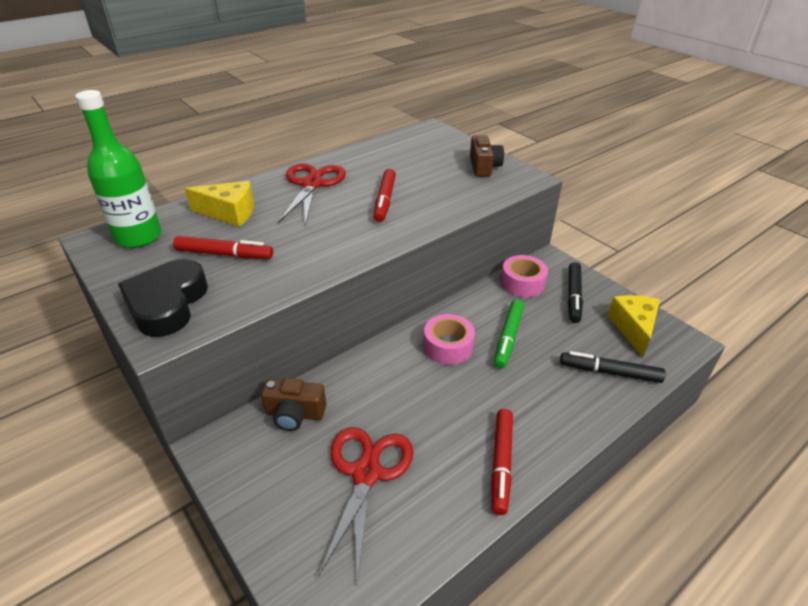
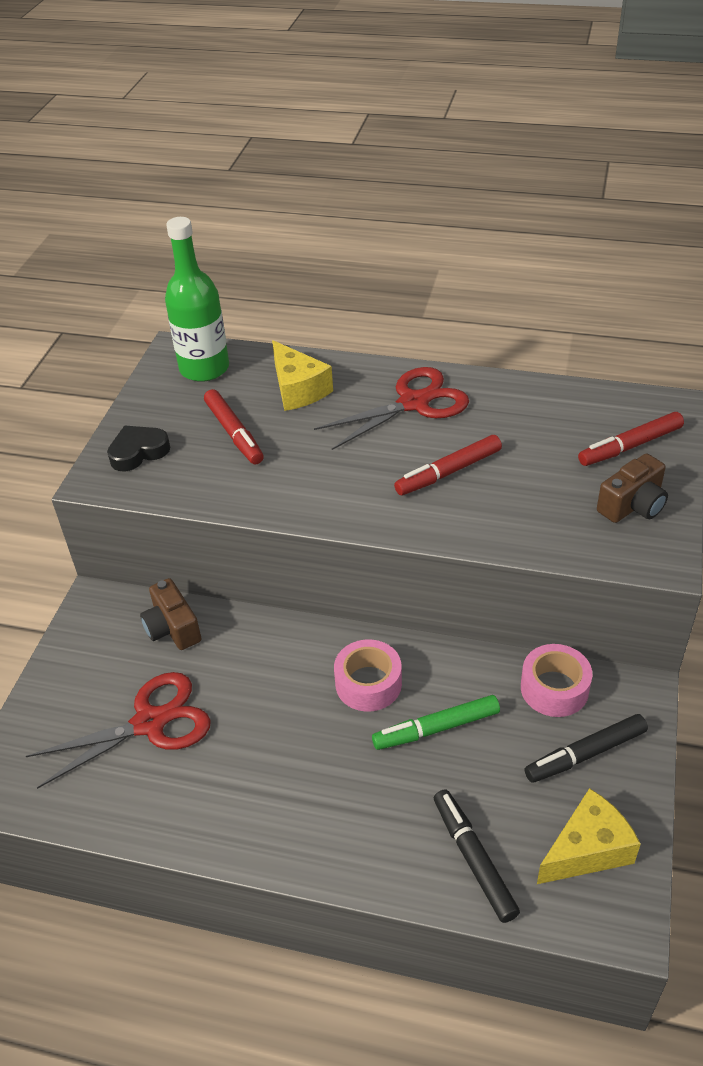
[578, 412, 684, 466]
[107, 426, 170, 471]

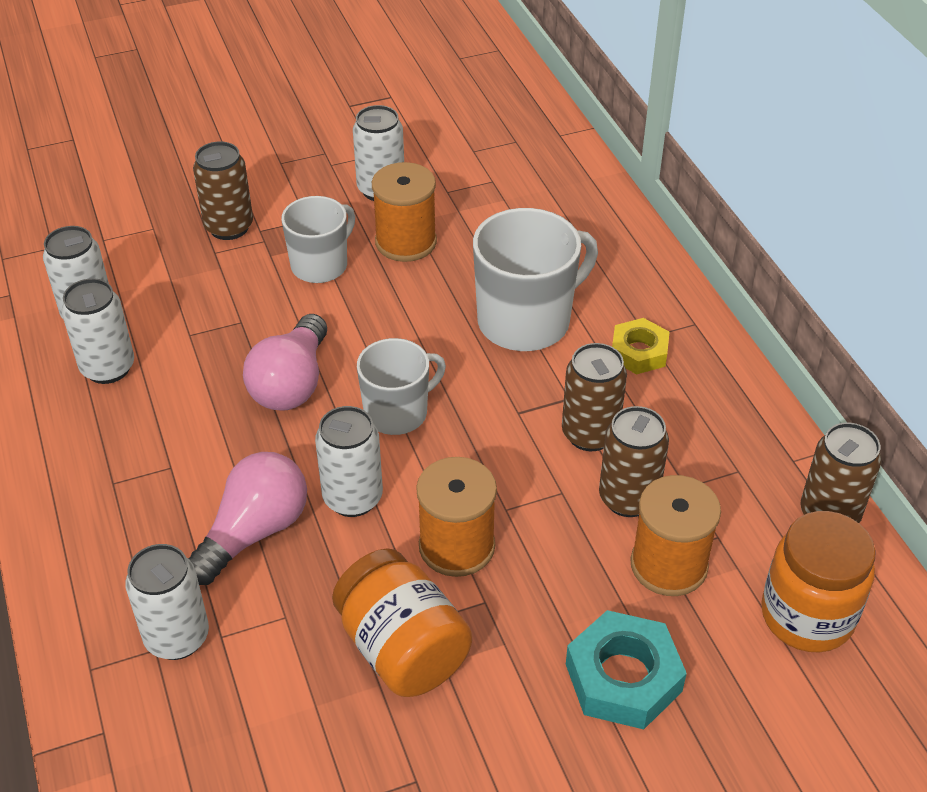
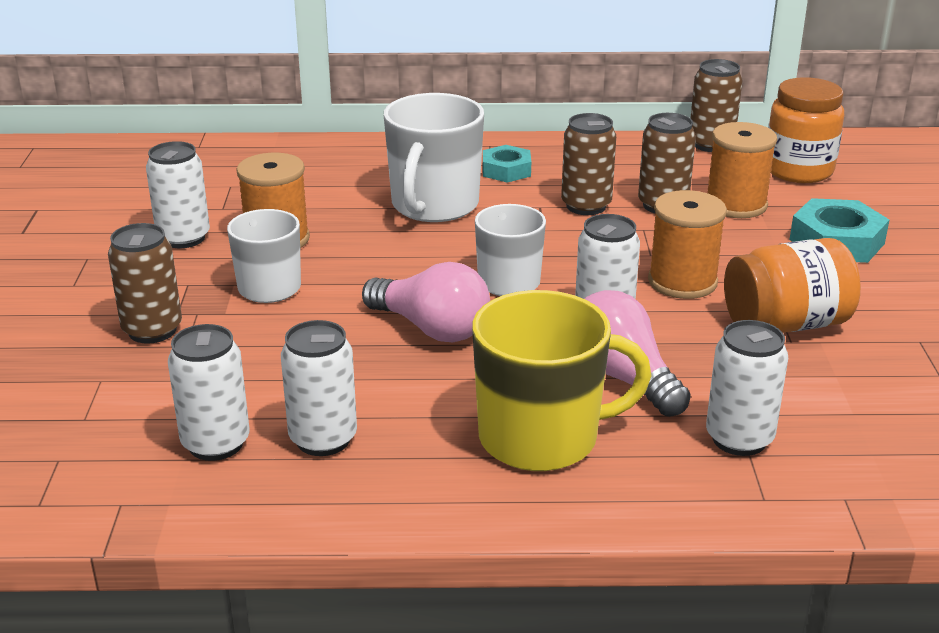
[472, 290, 651, 471]
[483, 145, 531, 183]
[384, 93, 484, 222]

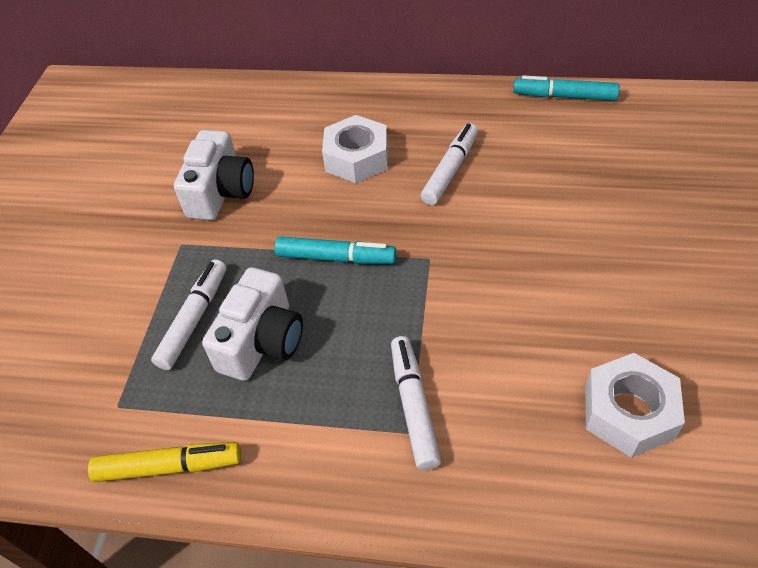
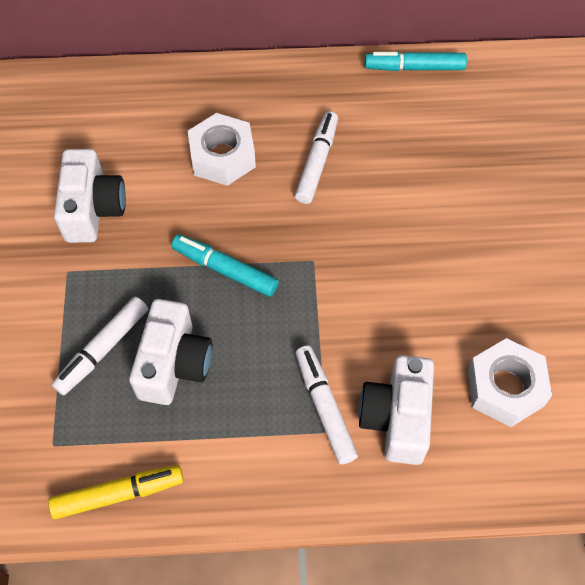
[358, 355, 434, 465]
[51, 297, 148, 395]
[172, 234, 279, 297]

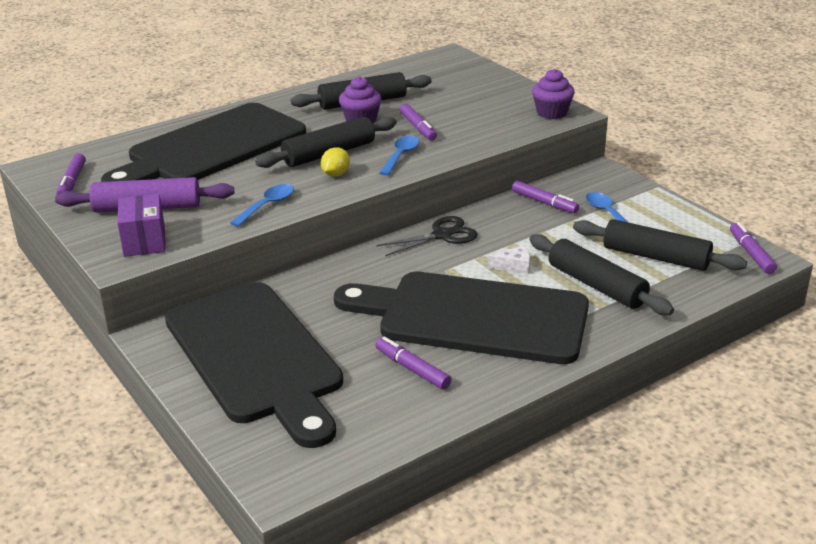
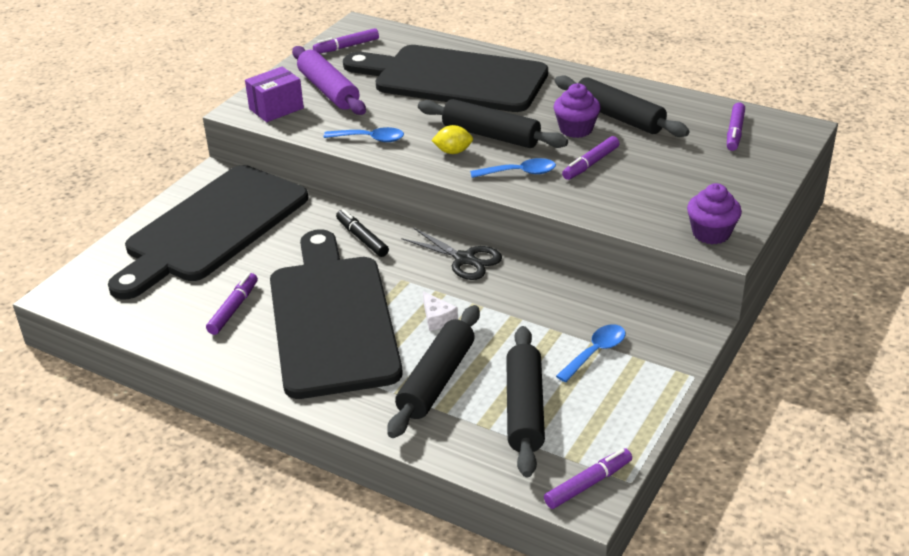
[336, 209, 389, 257]
[727, 102, 745, 151]

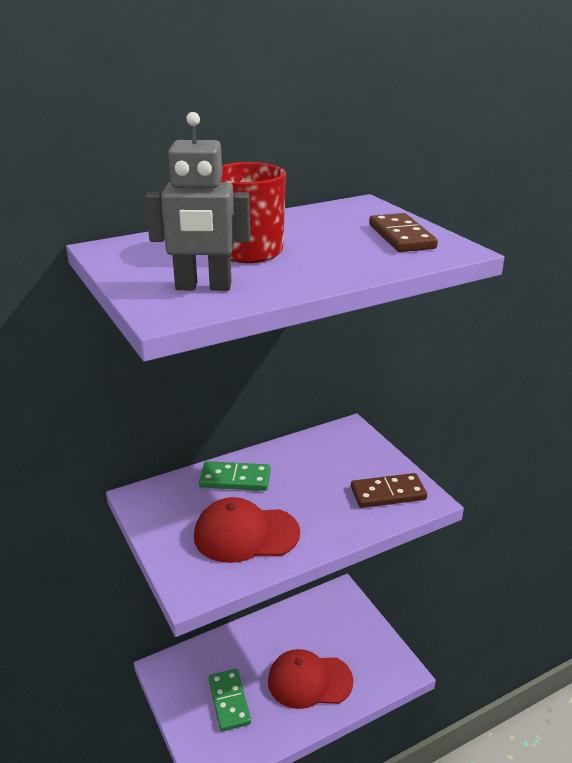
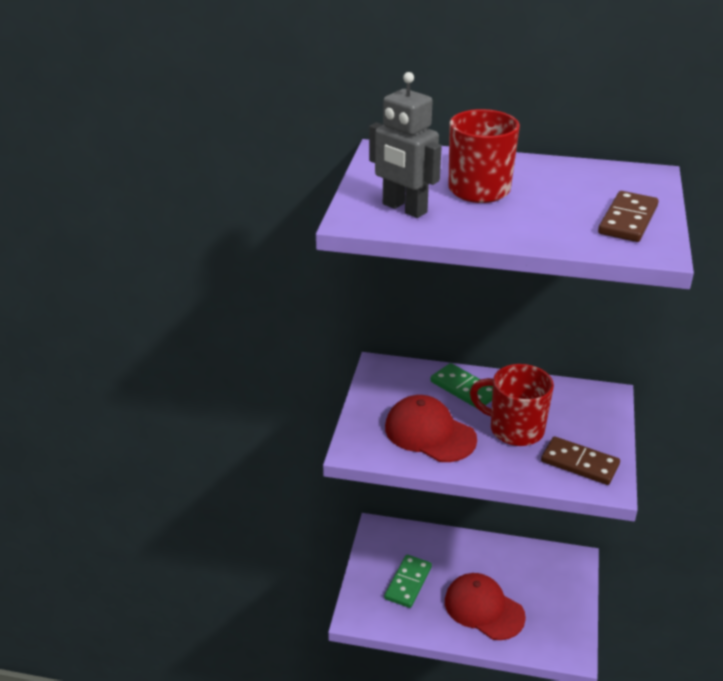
[470, 364, 554, 446]

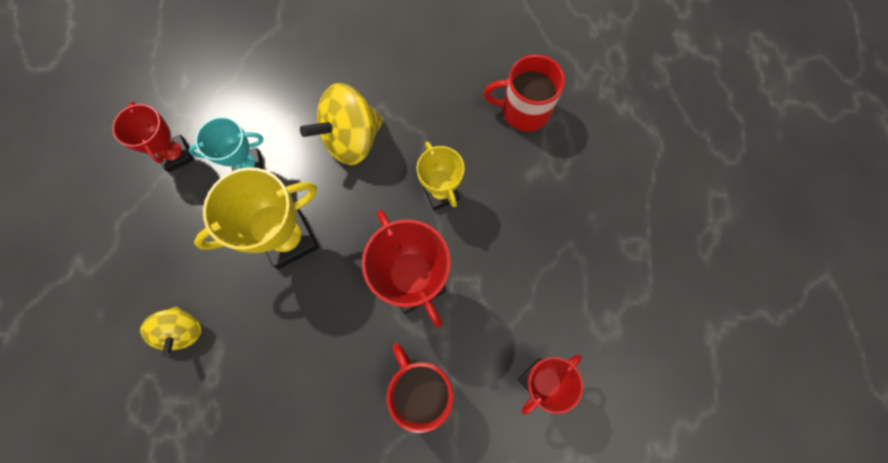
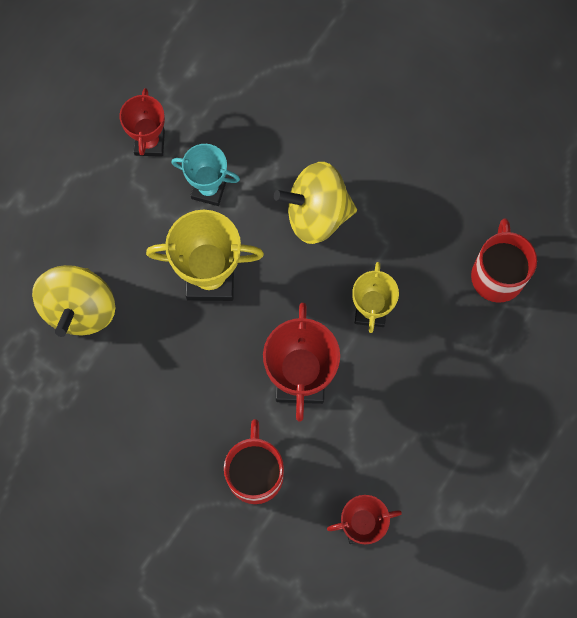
[471, 218, 537, 303]
[32, 265, 115, 337]

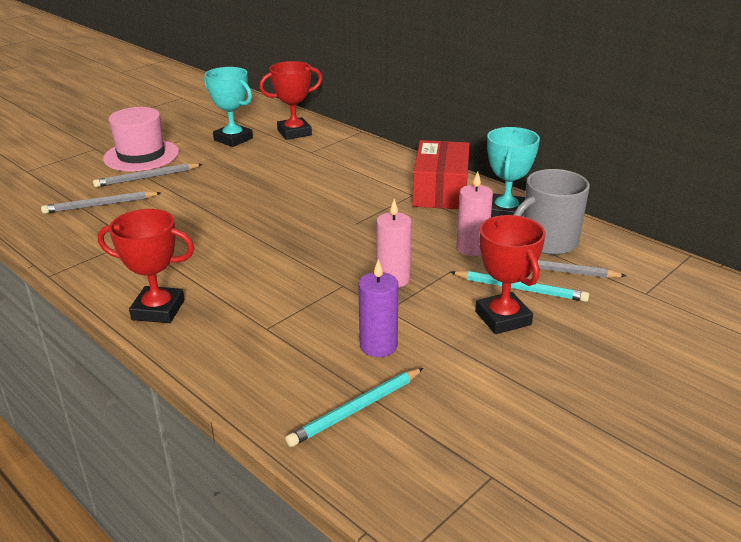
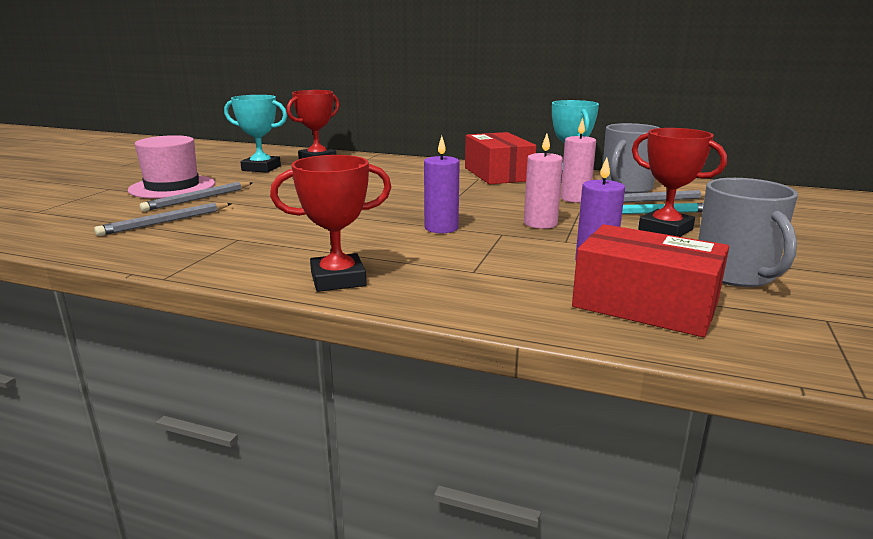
[424, 136, 460, 233]
[698, 178, 798, 287]
[572, 224, 729, 337]

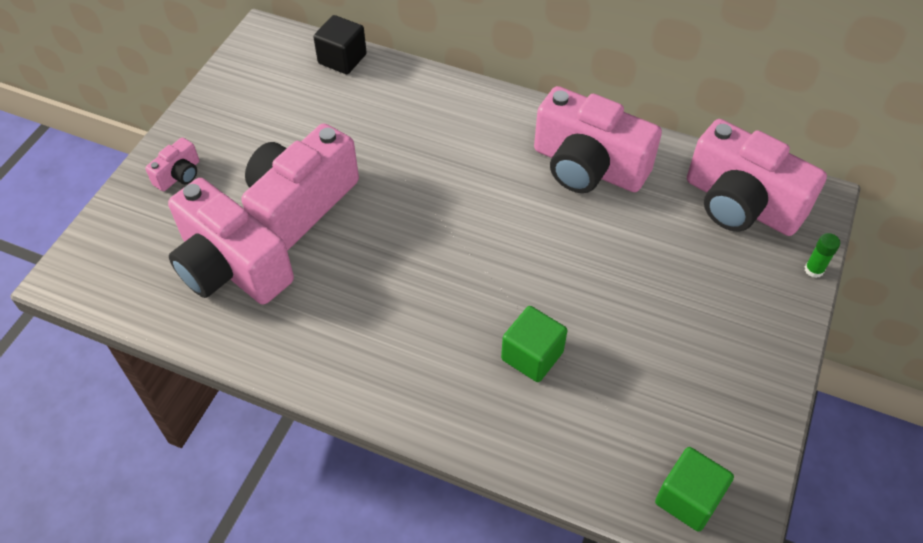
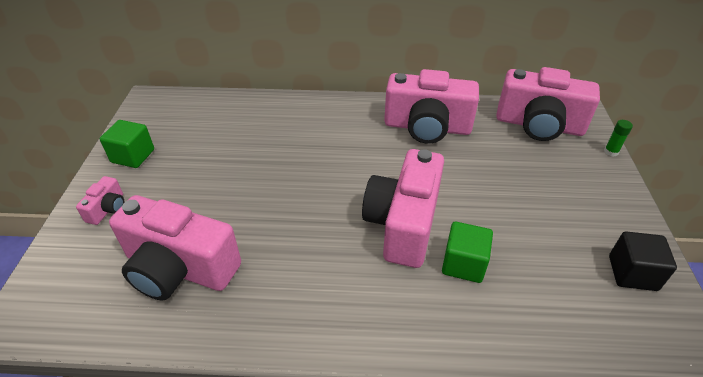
[362, 149, 444, 268]
[609, 231, 677, 291]
[100, 120, 154, 168]

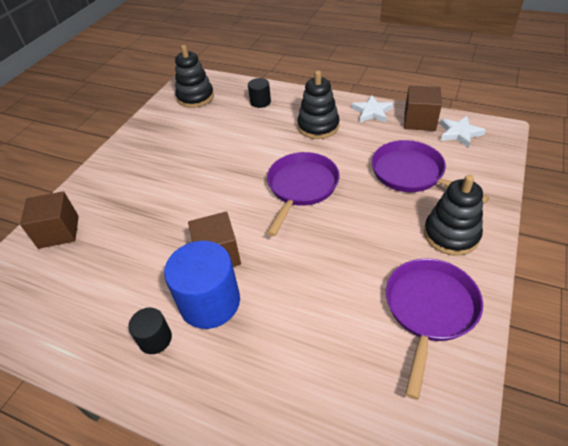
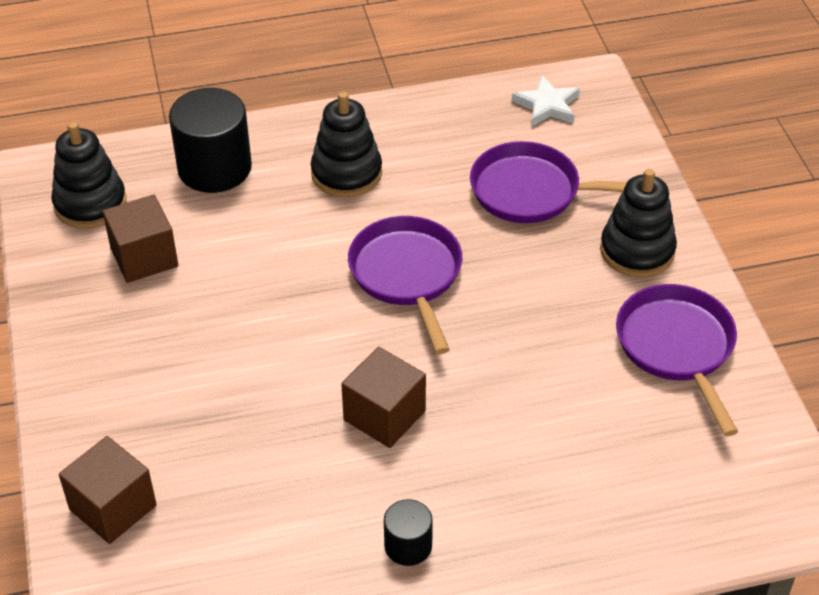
[164, 241, 240, 329] (first image)
[351, 96, 393, 123] (first image)
[103, 194, 178, 283]
[169, 88, 252, 193]

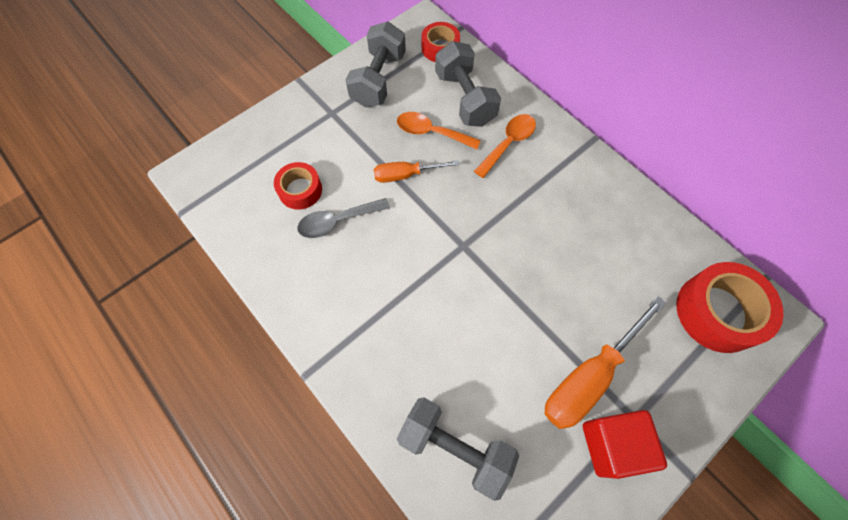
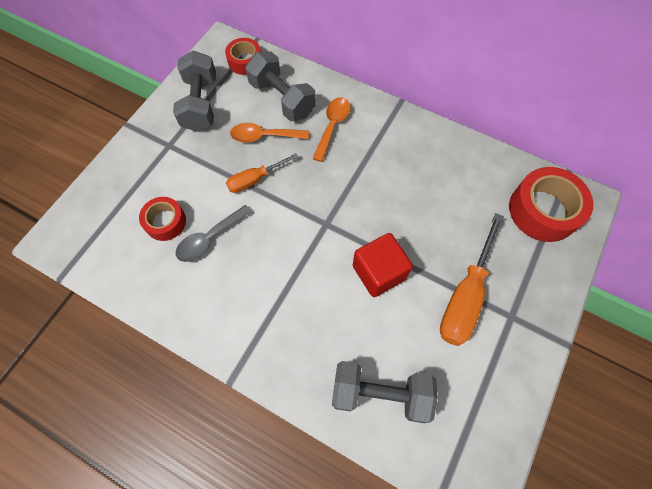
[353, 233, 413, 297]

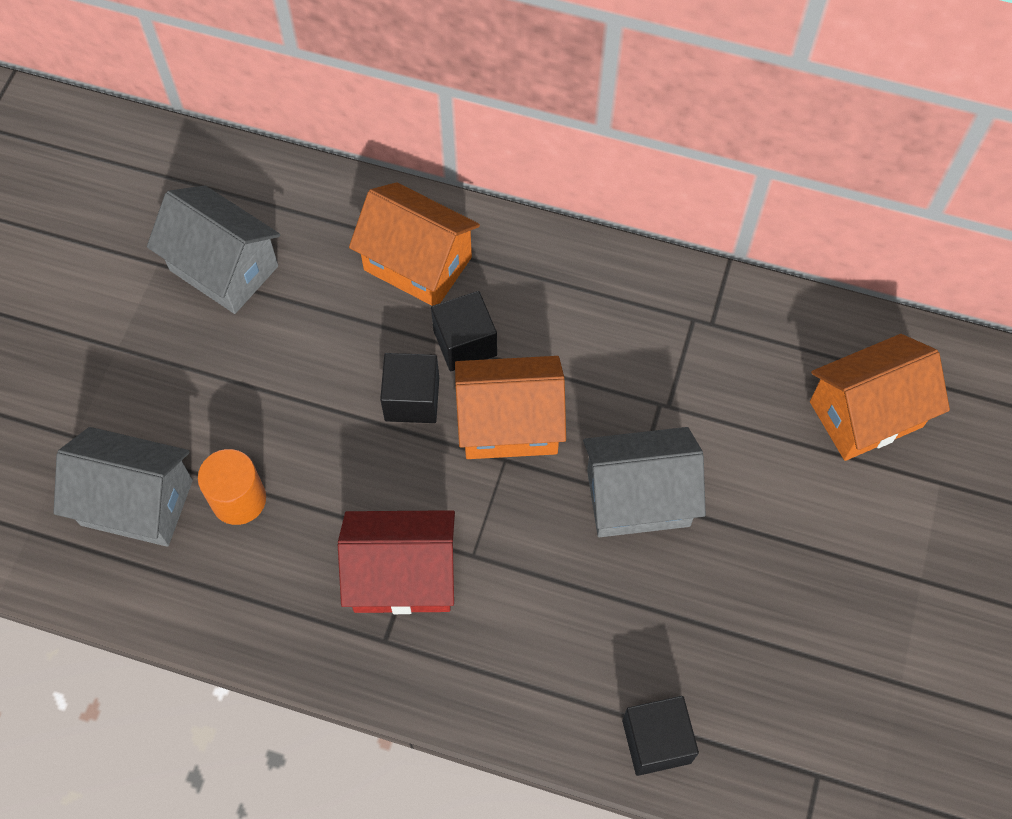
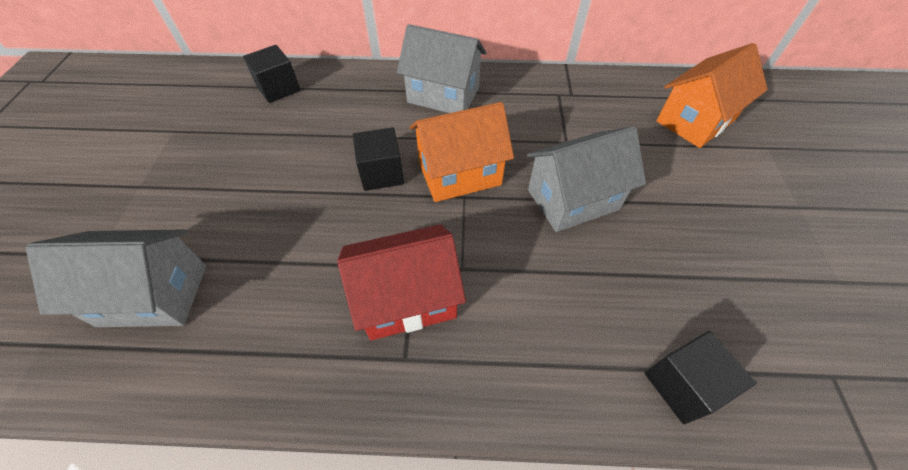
[198, 449, 266, 525] (first image)
[349, 182, 480, 306] (first image)
[397, 24, 487, 113]
[243, 45, 301, 103]

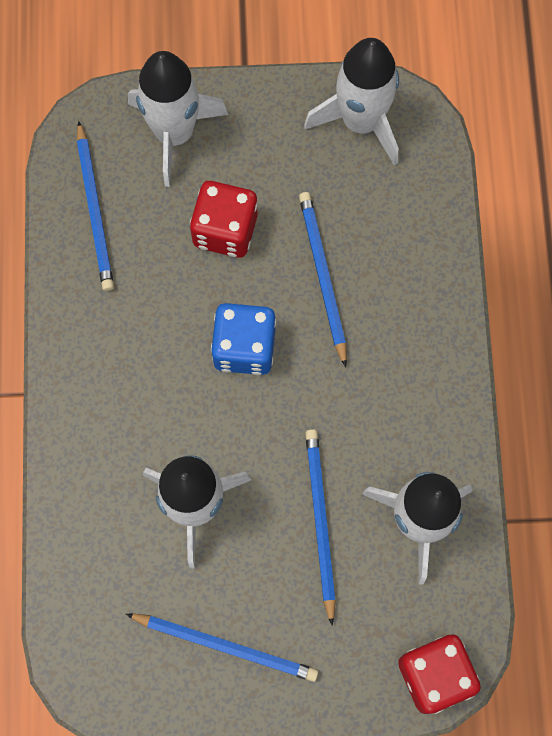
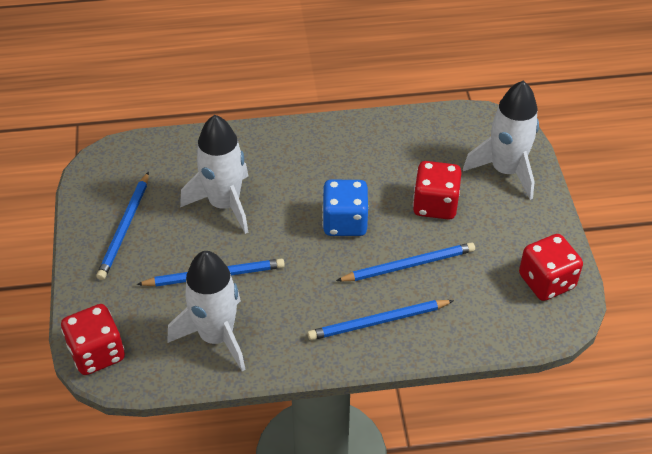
[308, 300, 454, 340]
[519, 234, 583, 301]

